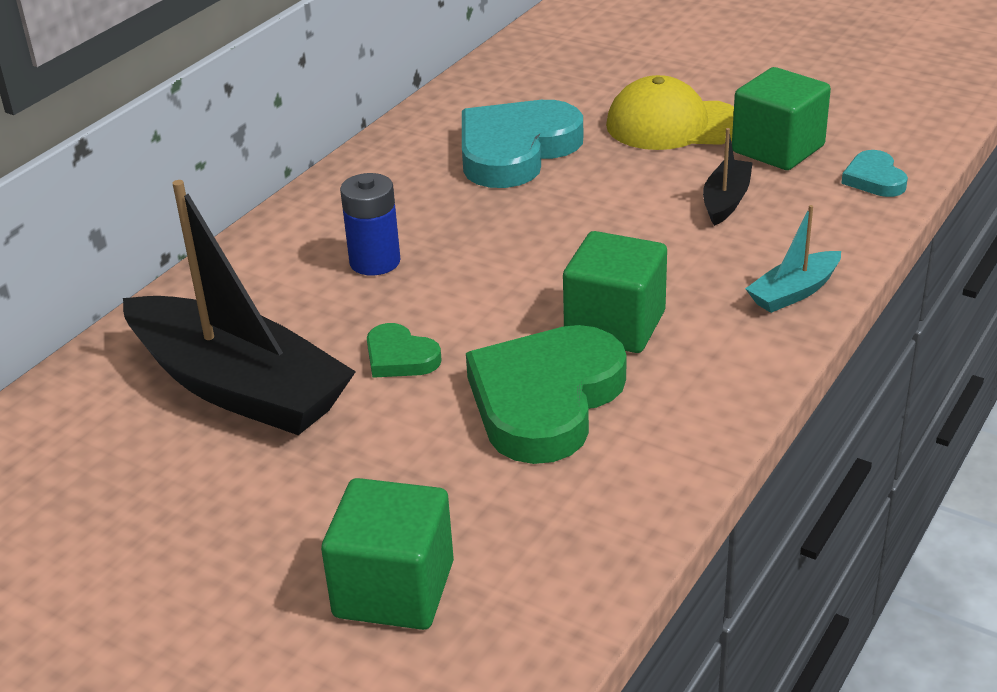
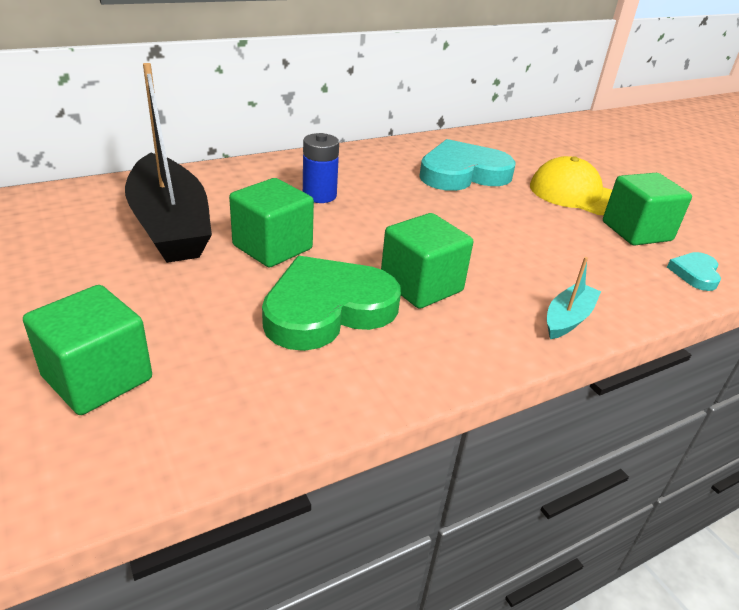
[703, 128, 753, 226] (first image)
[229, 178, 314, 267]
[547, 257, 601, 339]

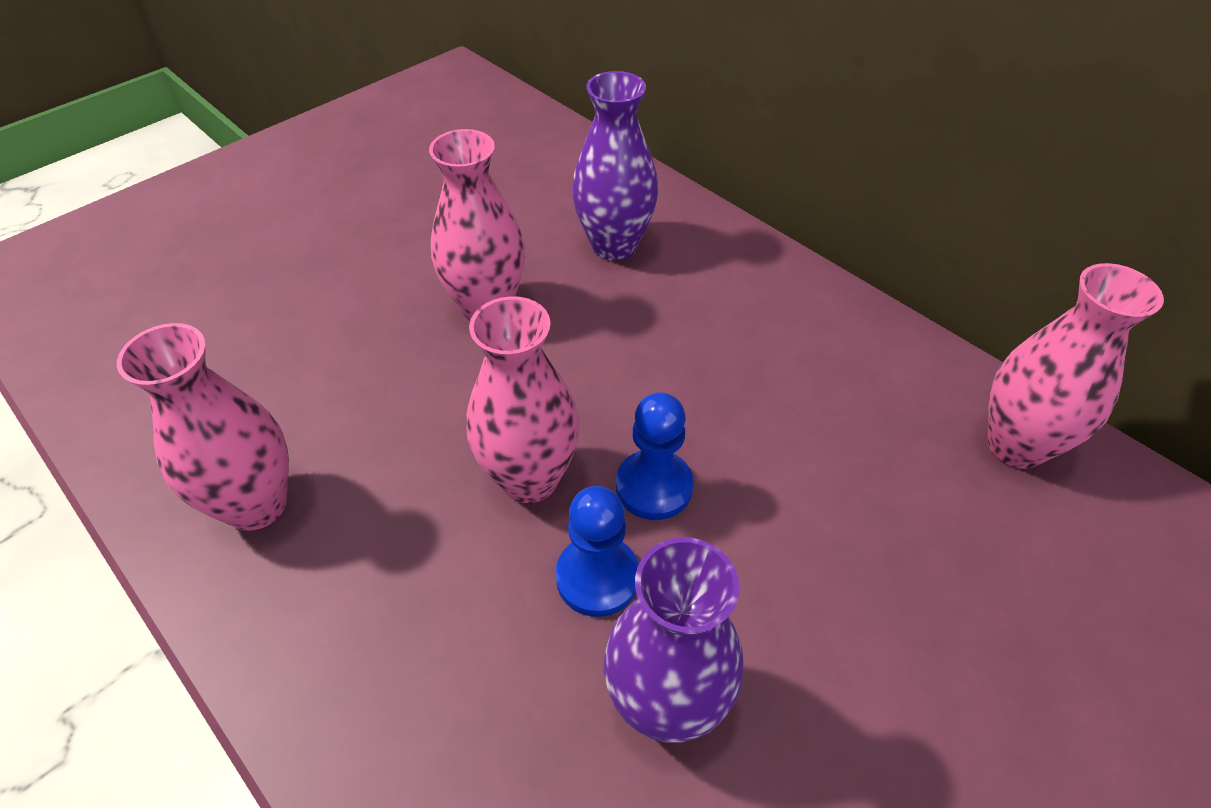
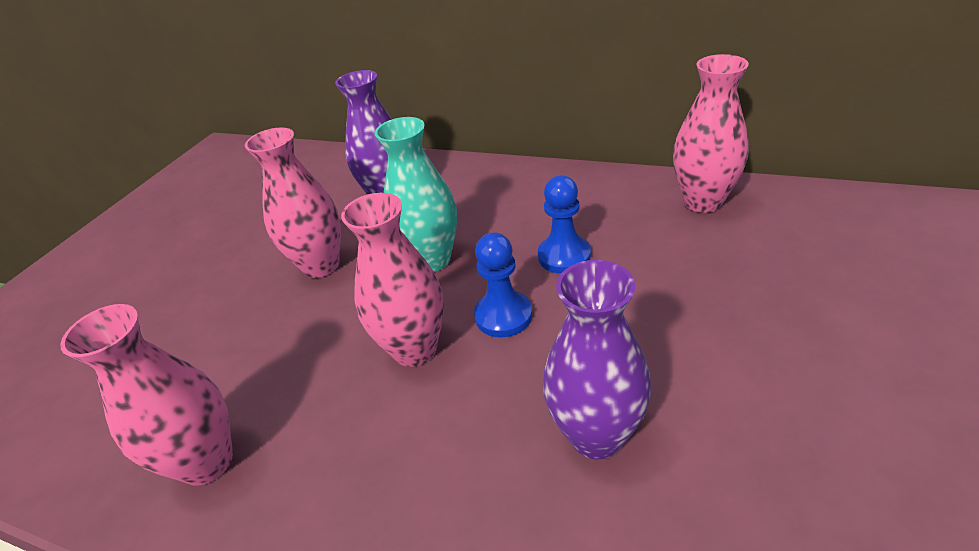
[375, 117, 457, 272]
[538, 176, 591, 274]

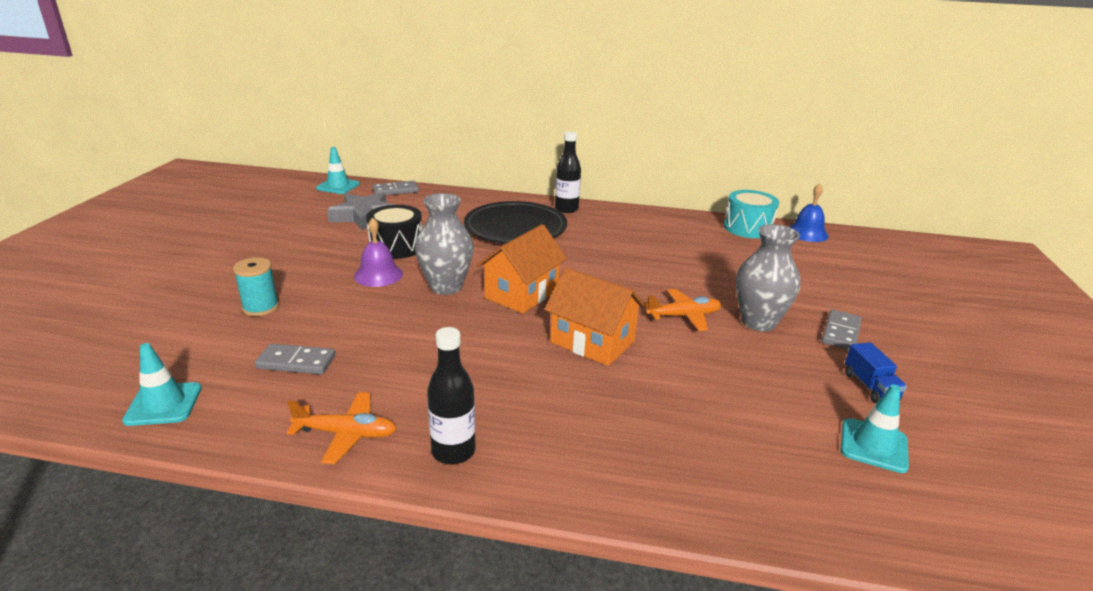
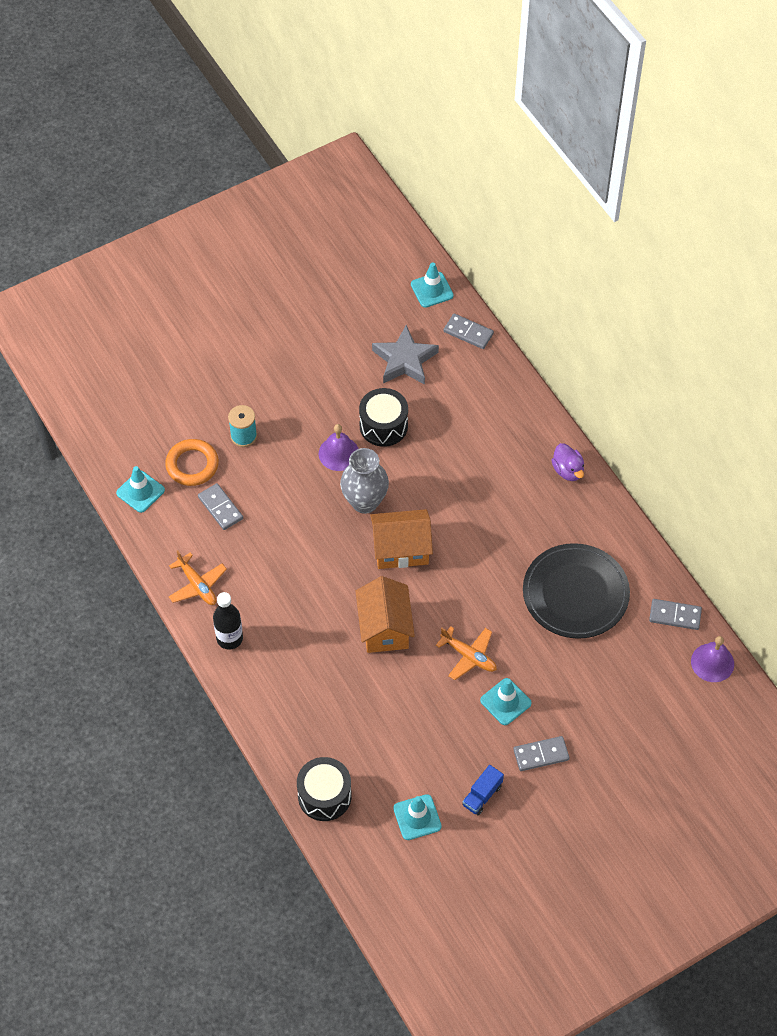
[165, 439, 219, 486]
[297, 757, 352, 821]
[523, 543, 630, 639]
[551, 443, 584, 481]
[649, 599, 702, 630]
[480, 678, 532, 725]
[691, 636, 734, 682]

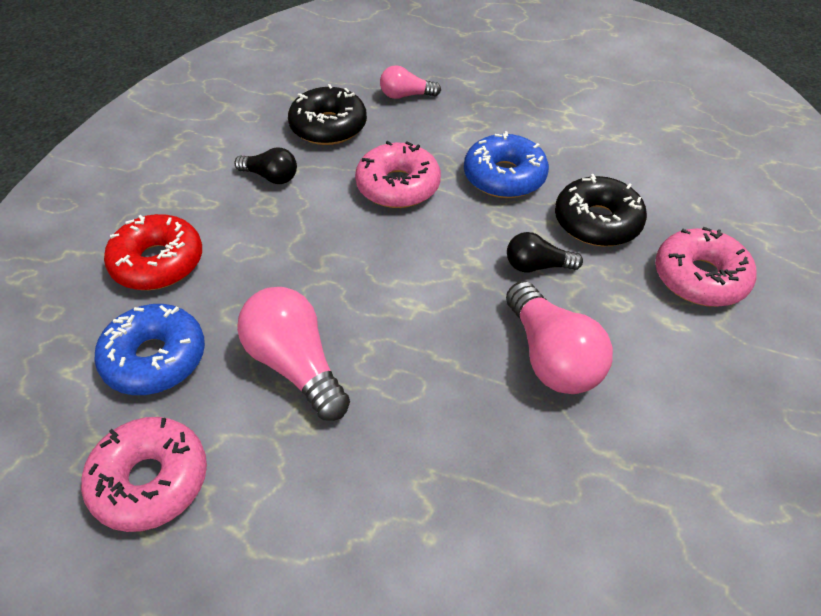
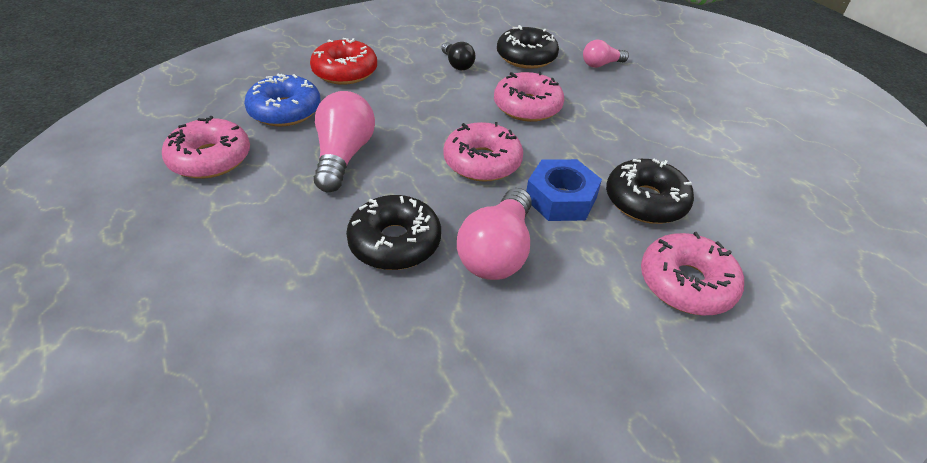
[464, 131, 549, 198] (first image)
[346, 195, 441, 270]
[443, 122, 523, 182]
[526, 159, 602, 221]
[583, 40, 629, 68]

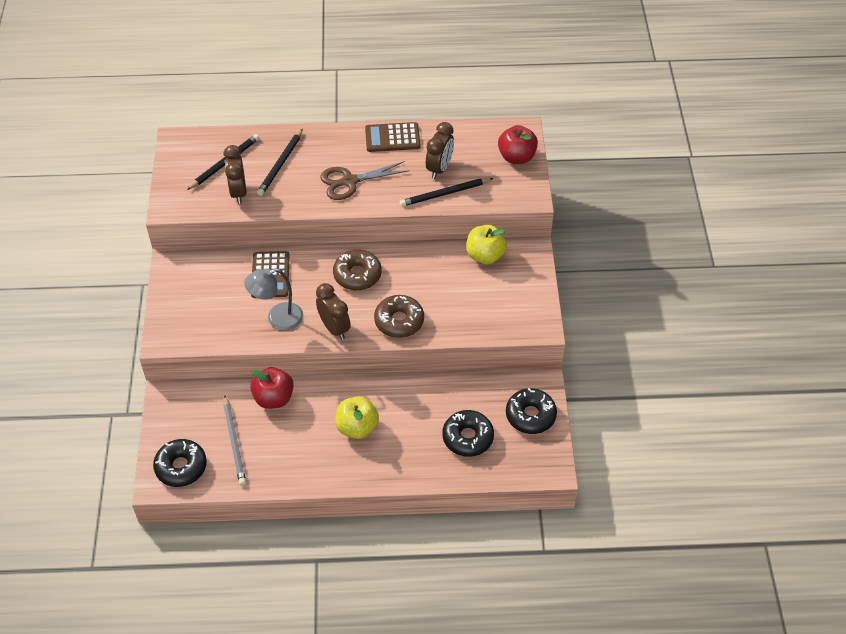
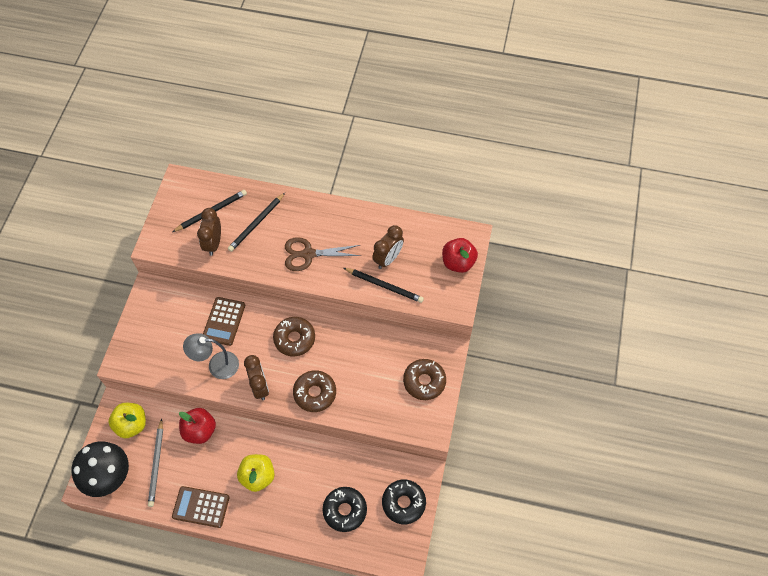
[403, 359, 446, 400]
[172, 486, 229, 528]
[108, 403, 146, 438]
[71, 442, 129, 497]
[344, 268, 424, 303]

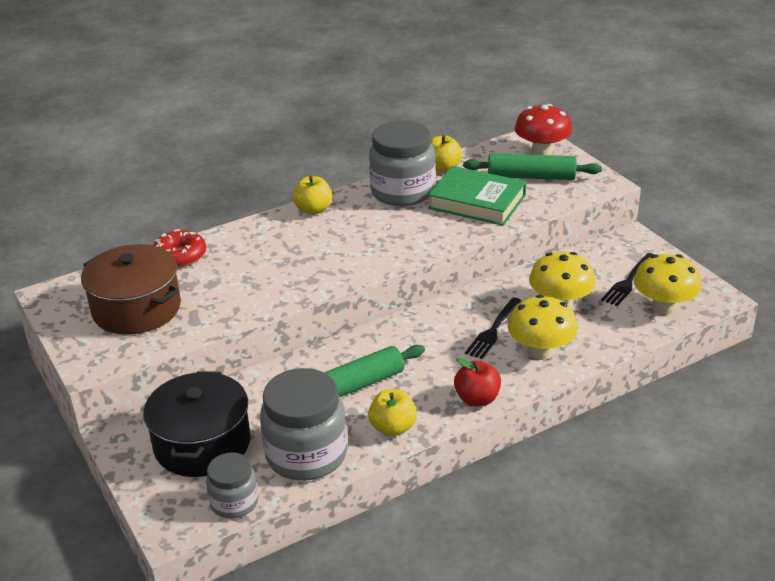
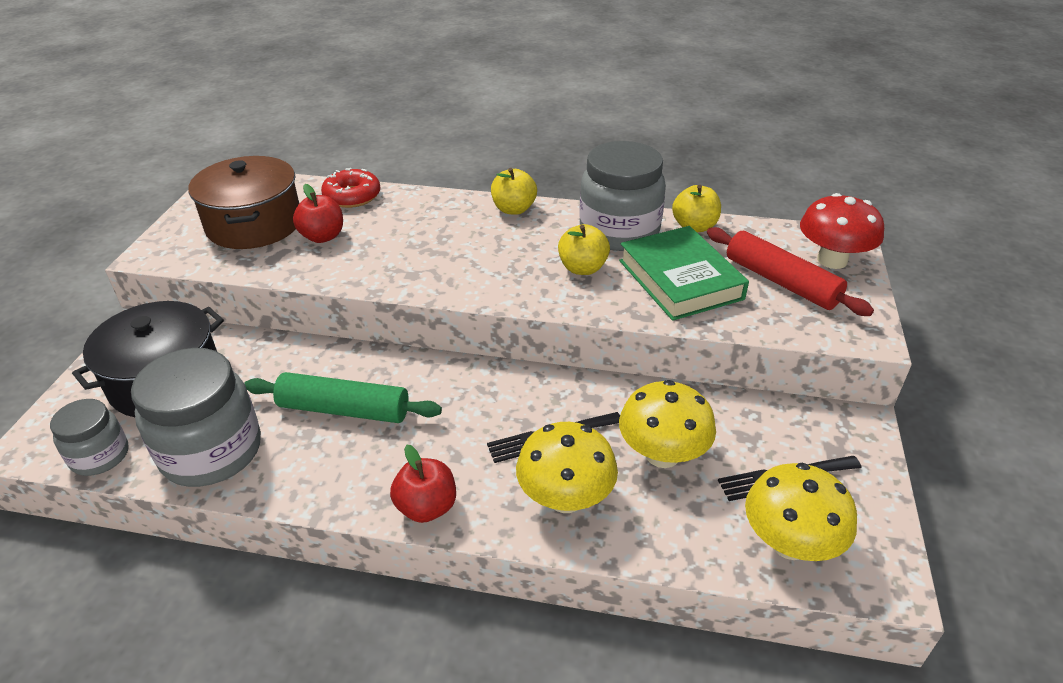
[293, 184, 343, 243]
[558, 224, 610, 275]
[707, 227, 874, 316]

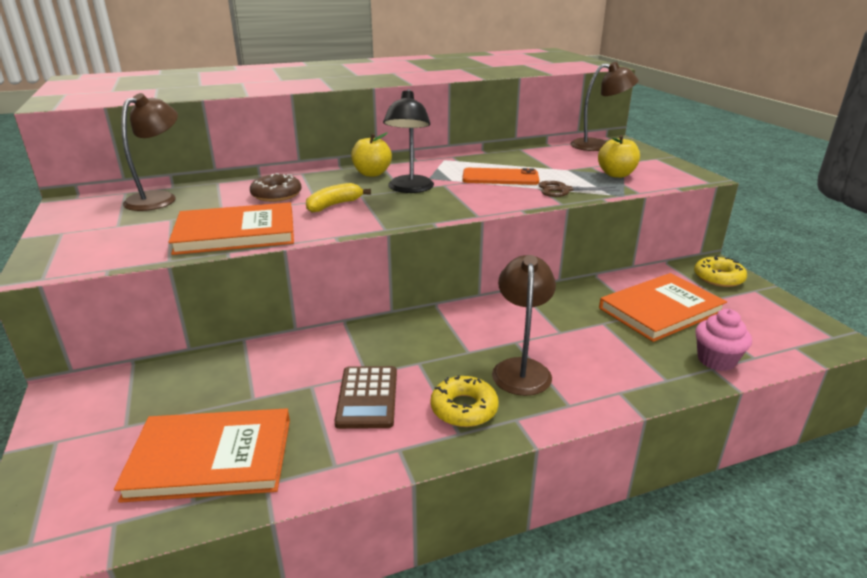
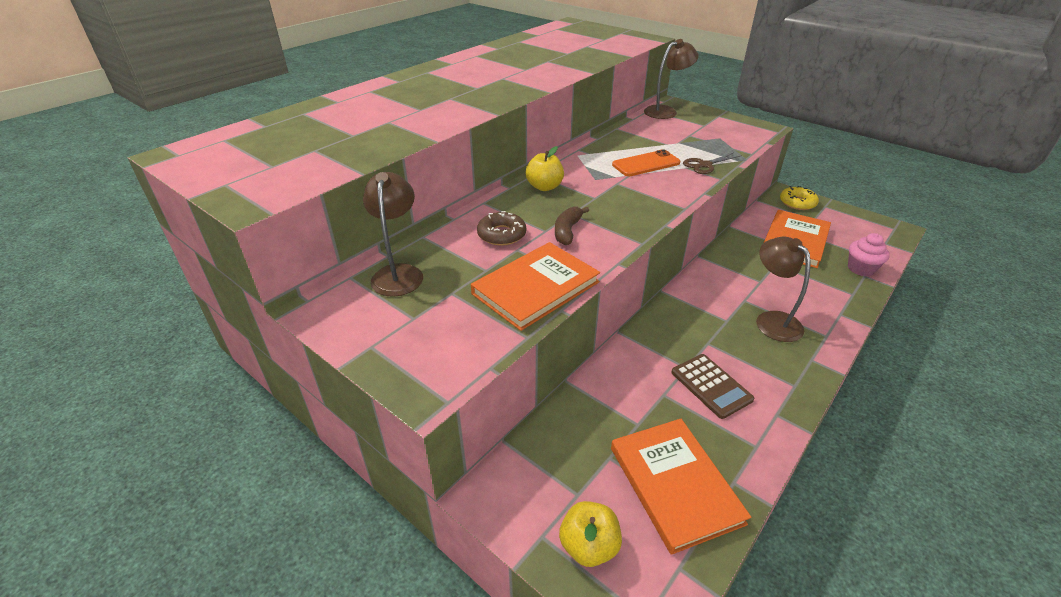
[383, 89, 434, 193] (first image)
[431, 375, 499, 427] (first image)
[559, 501, 622, 567]
[555, 207, 589, 245]
[611, 419, 751, 555]

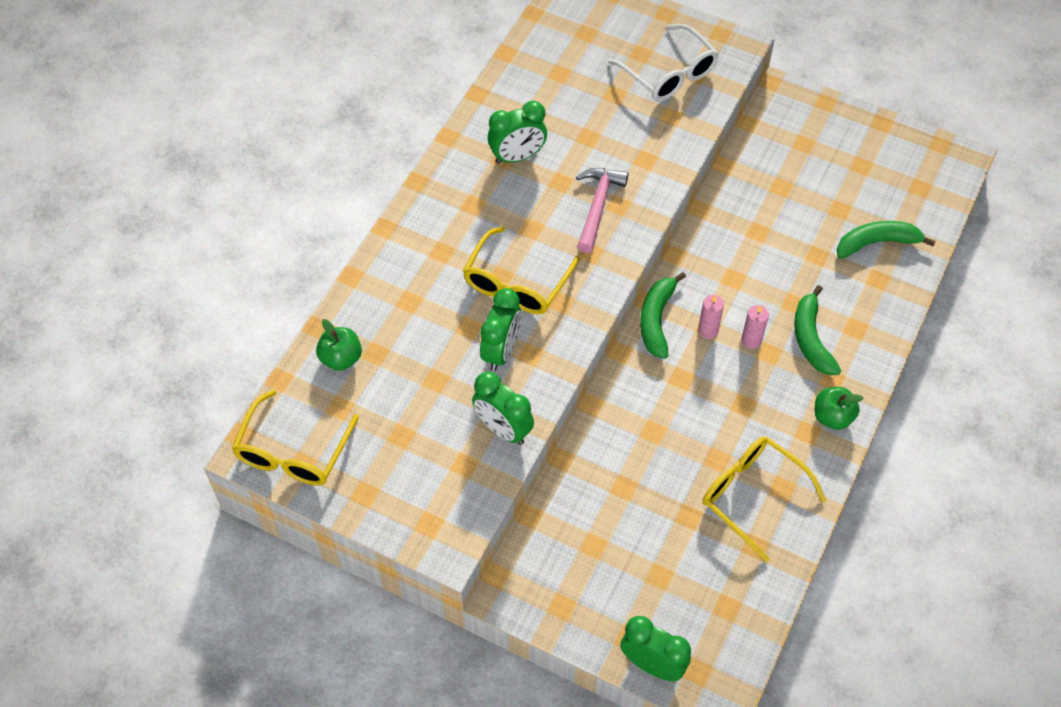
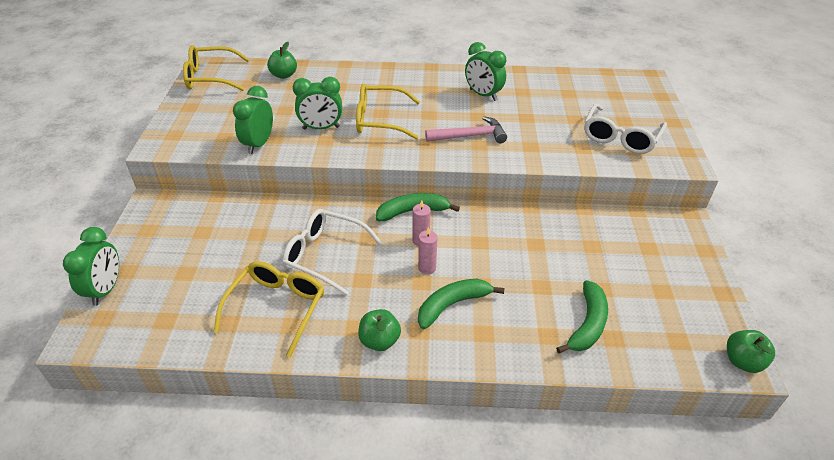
[282, 209, 382, 295]
[727, 330, 775, 373]
[556, 280, 608, 353]

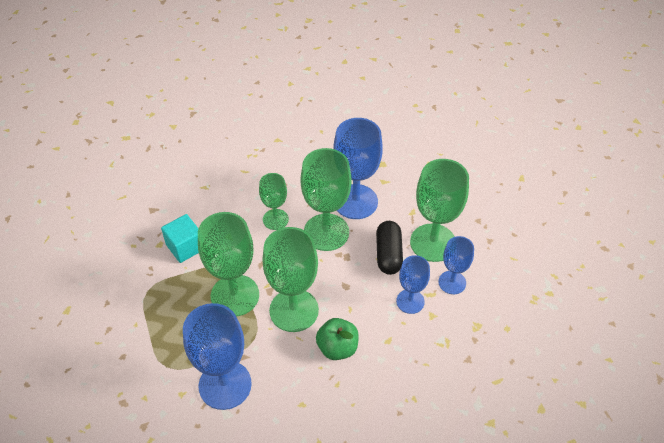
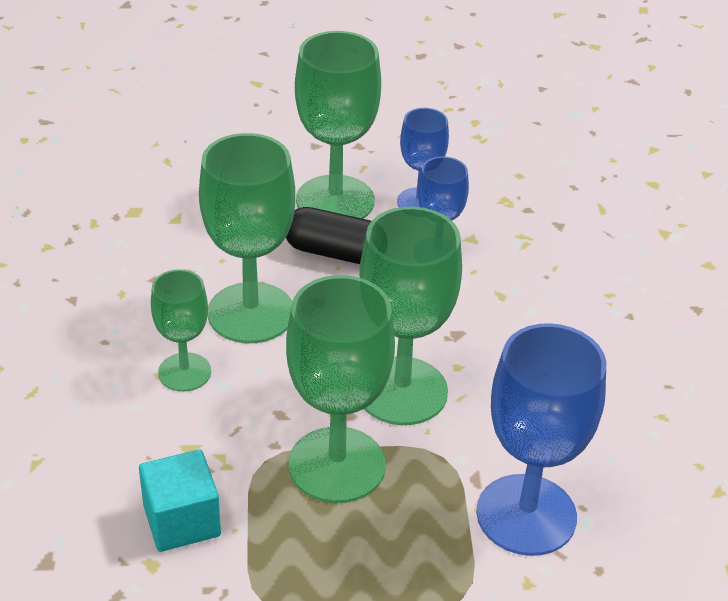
[316, 318, 359, 360] (first image)
[333, 118, 383, 219] (first image)

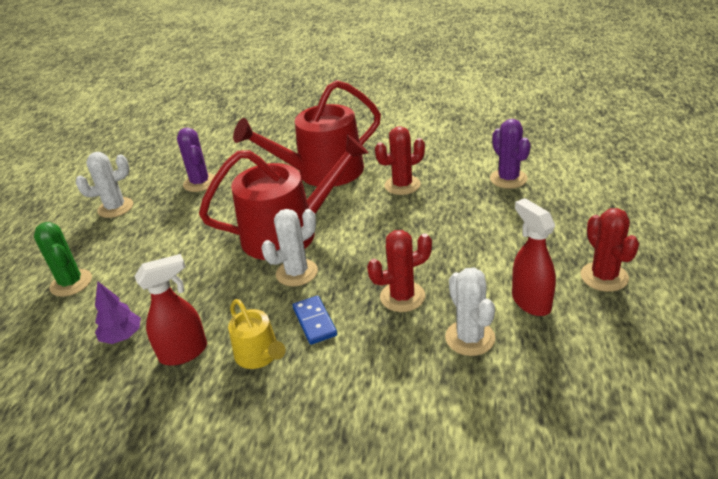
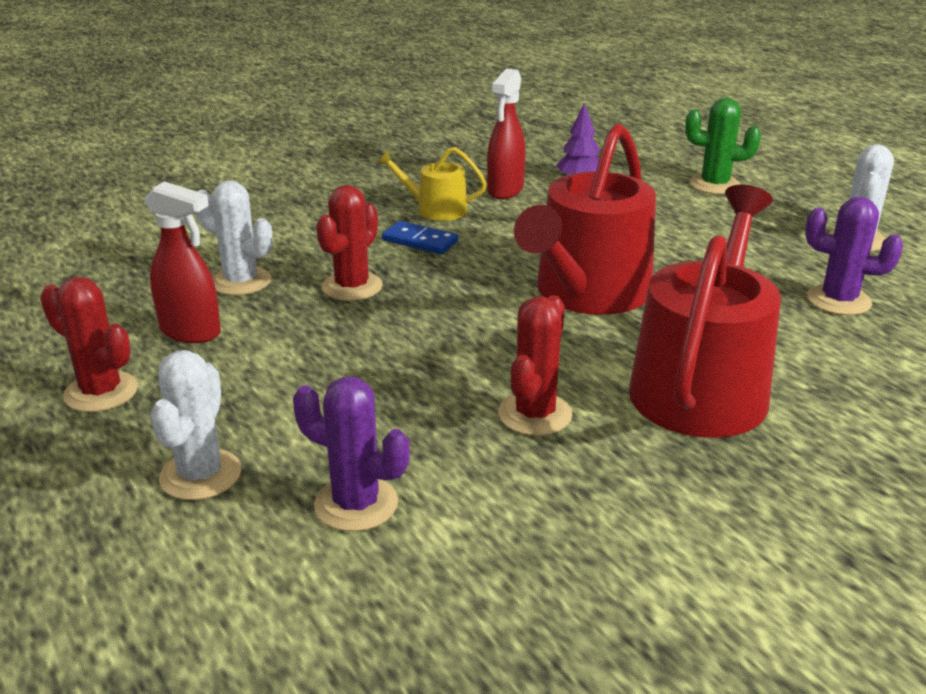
[150, 350, 241, 500]

